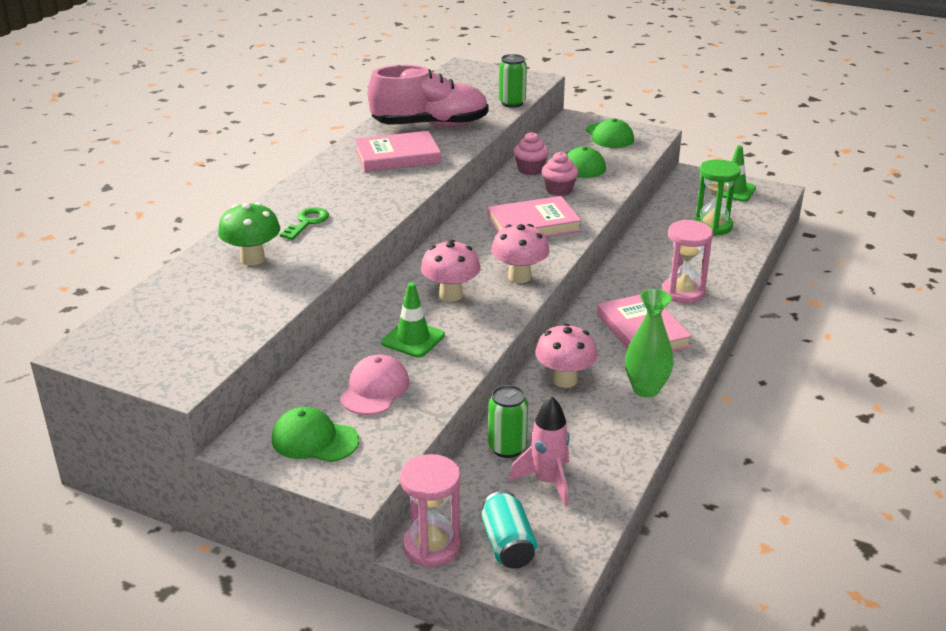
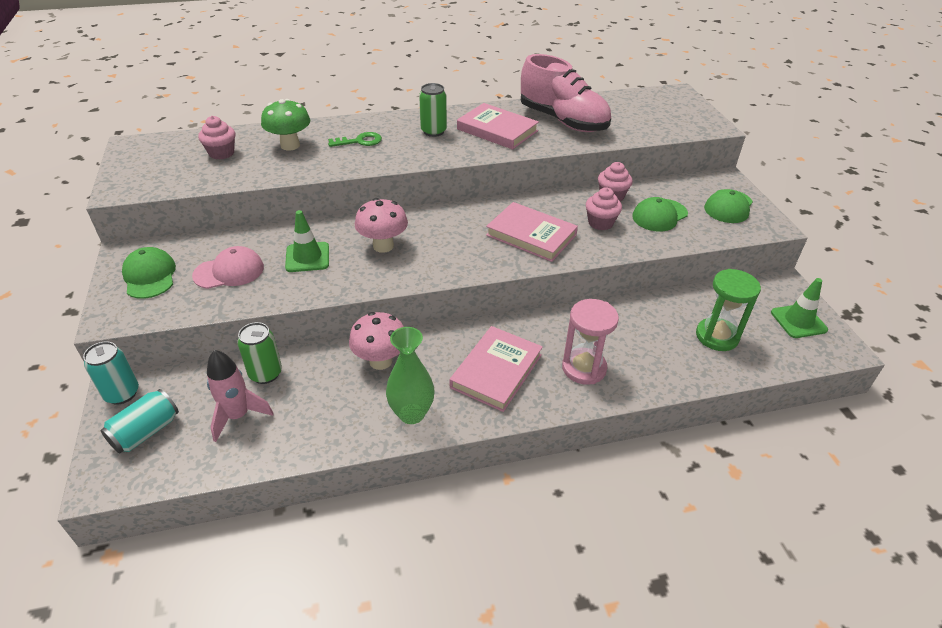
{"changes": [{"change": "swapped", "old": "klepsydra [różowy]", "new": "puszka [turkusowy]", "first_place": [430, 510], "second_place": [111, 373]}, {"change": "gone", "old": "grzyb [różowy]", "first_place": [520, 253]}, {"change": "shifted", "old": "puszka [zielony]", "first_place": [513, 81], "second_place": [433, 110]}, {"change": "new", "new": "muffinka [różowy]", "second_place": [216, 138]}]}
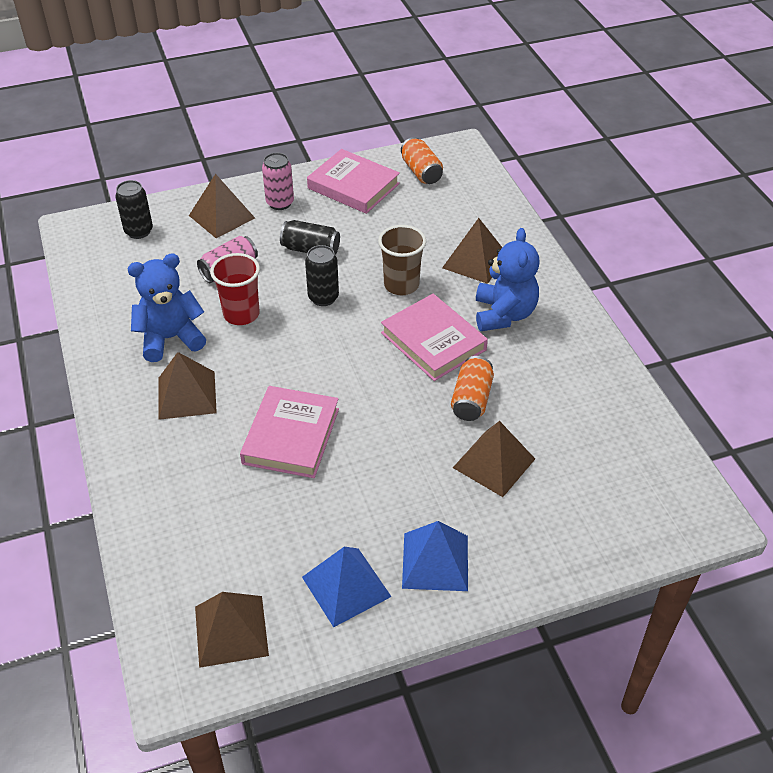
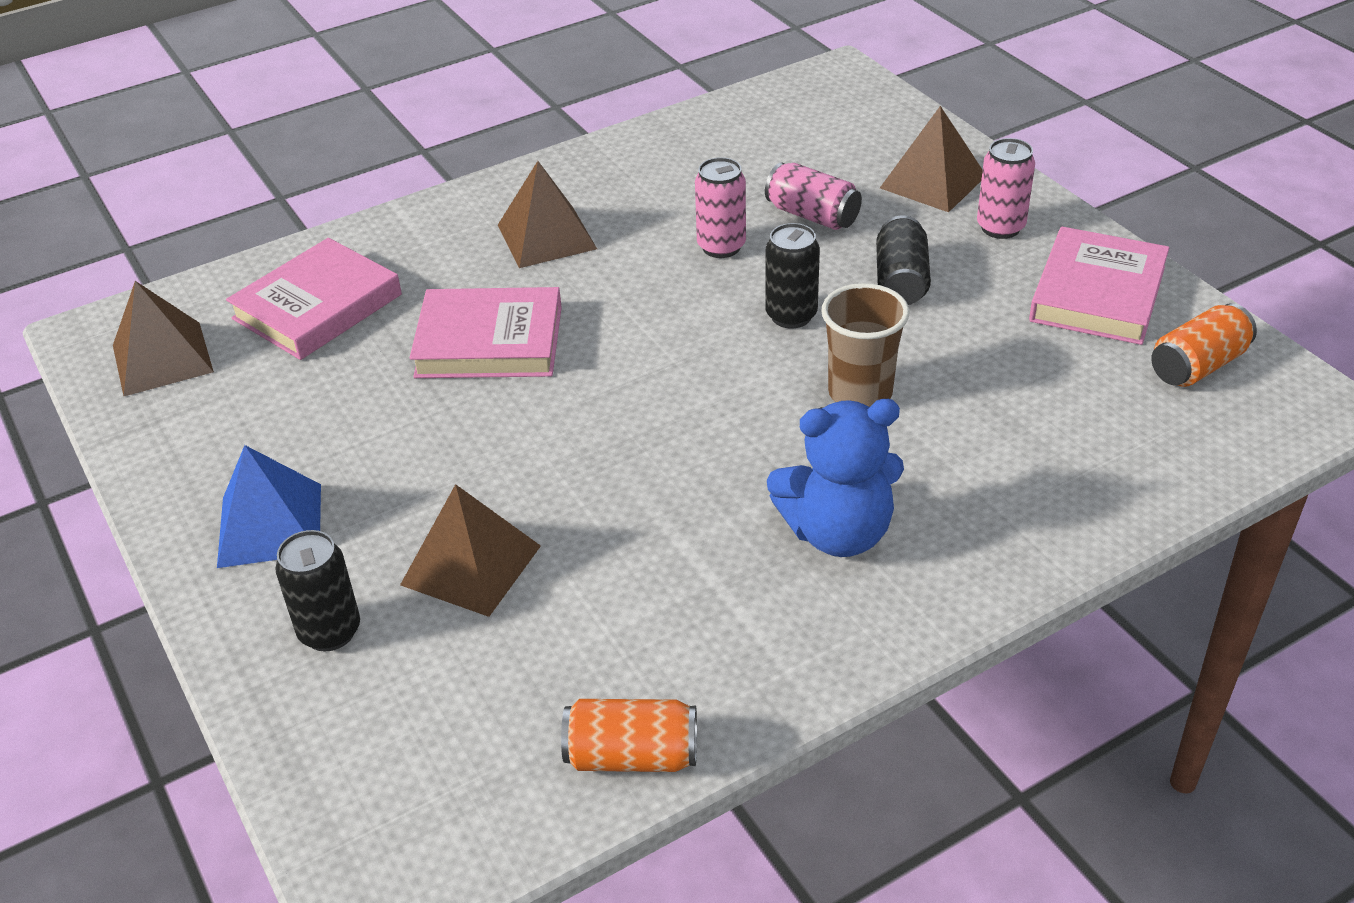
{"changes": [{"change": "shifted", "old": "puszka [czarny]", "first_place": [134, 209], "second_place": [317, 590]}, {"change": "gone", "old": "miś [niebieski]", "first_place": [166, 307]}, {"change": "swapped", "old": "szklanka [czerwony]", "new": "puszka [różowy]", "first_place": [235, 289], "second_place": [720, 207]}, {"change": "gone", "old": "piramida [niebieski]", "first_place": [347, 587]}, {"change": "shifted", "old": "książka [różowy]", "first_place": [434, 337], "second_place": [314, 299]}, {"change": "gone", "old": "piramida [brązowy]", "first_place": [472, 251]}, {"change": "shifted", "old": "puszka [pomarańczowy]", "first_place": [472, 388], "second_place": [629, 735]}]}
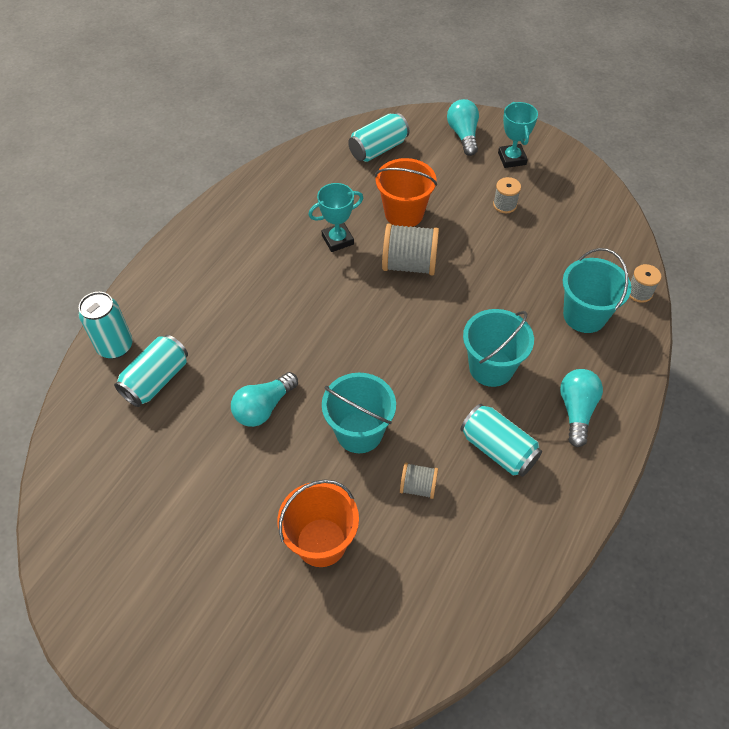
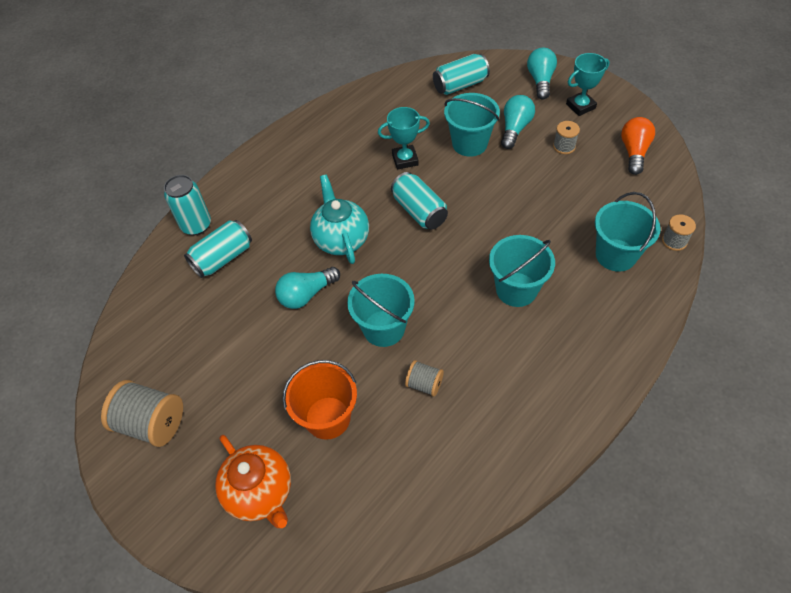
{"changes": [{"change": "repainted", "old": "wiadro [pomarańczowy]", "new": "wiadro [turkusowy]", "first_place": [406, 192], "second_place": [472, 125]}, {"change": "shifted", "old": "szpulka [szary]", "first_place": [410, 249], "second_place": [142, 413]}, {"change": "shifted", "old": "puszka [turkusowy]", "first_place": [501, 440], "second_place": [419, 201]}, {"change": "rotated", "old": "puchar [turkusowy]", "first_place": [518, 135], "second_place": [587, 84], "degrees": 60}, {"change": "shifted", "old": "żarówka [turkusowy]", "first_place": [581, 408], "second_place": [518, 122]}, {"change": "new", "new": "imbryk [pomarańczowy]", "second_place": [253, 481]}, {"change": "new", "new": "imbryk [turkusowy]", "second_place": [339, 219]}, {"change": "new", "new": "żarówka [pomarańczowy]", "second_place": [638, 146]}]}
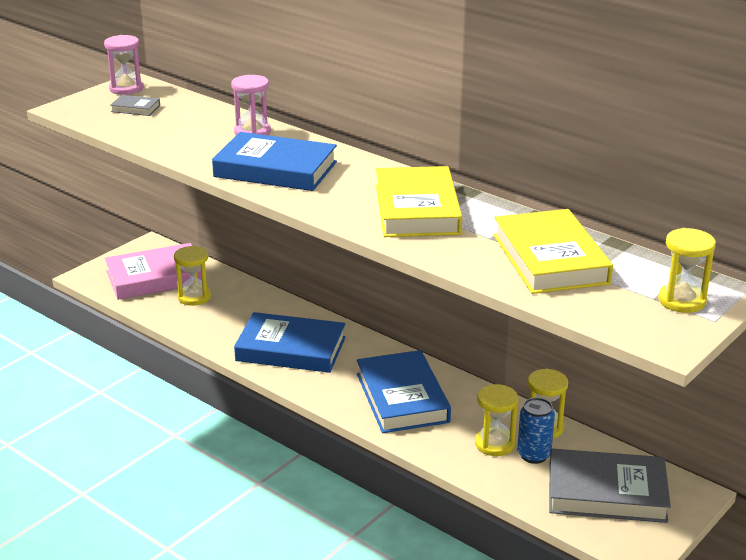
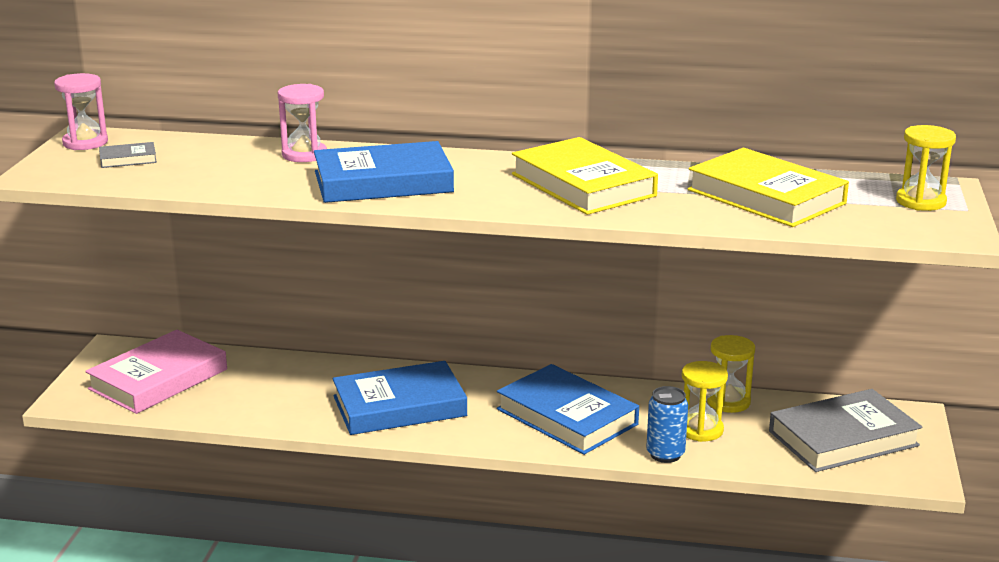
{"changes": [{"change": "gone", "old": "klepsydra [żółty]", "first_place": [192, 276]}, {"change": "shifted", "old": "puszka [niebieski]", "first_place": [536, 431], "second_place": [667, 424]}]}
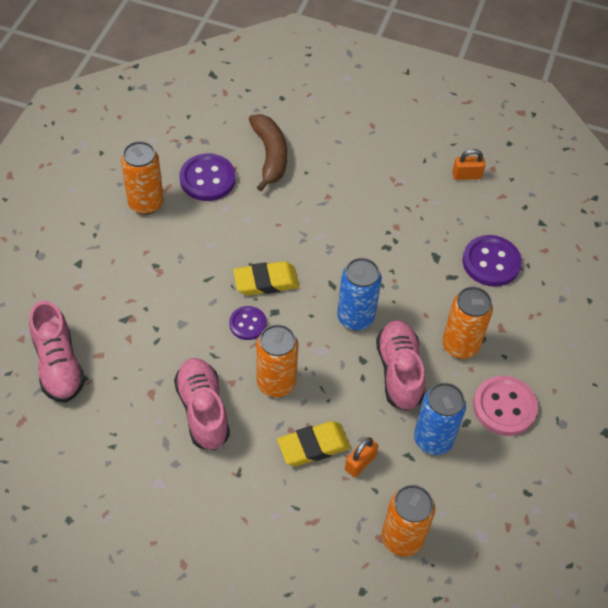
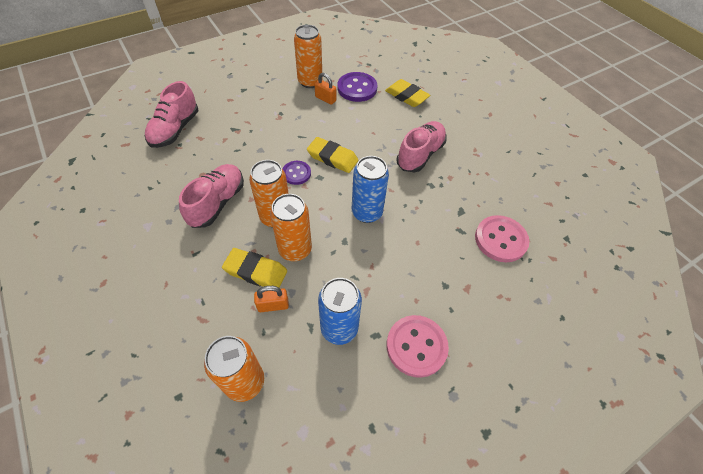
{"changes": [{"change": "swapped", "old": "banan [brązowy]", "new": "gumka do mazania [żółty]", "first_place": [268, 152], "second_place": [407, 93]}, {"change": "shifted", "old": "but [różowy]", "first_place": [400, 365], "second_place": [421, 147]}, {"change": "shifted", "old": "puszka [pomarańczowy]", "first_place": [467, 323], "second_place": [291, 227]}, {"change": "shifted", "old": "kłódka [pomarańczowy]", "first_place": [468, 164], "second_place": [325, 89]}, {"change": "repainted", "old": "guzik [fioletowy]", "new": "guzik [różowy]", "first_place": [492, 261], "second_place": [502, 238]}]}
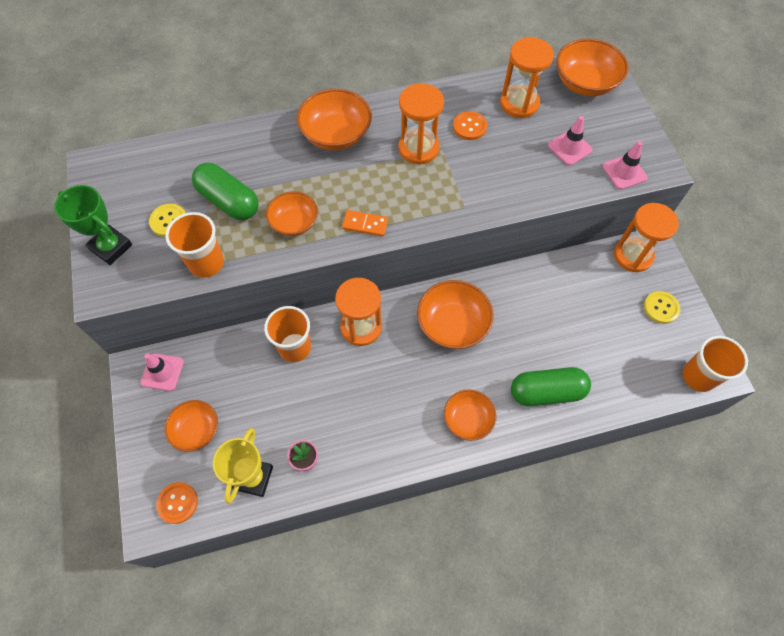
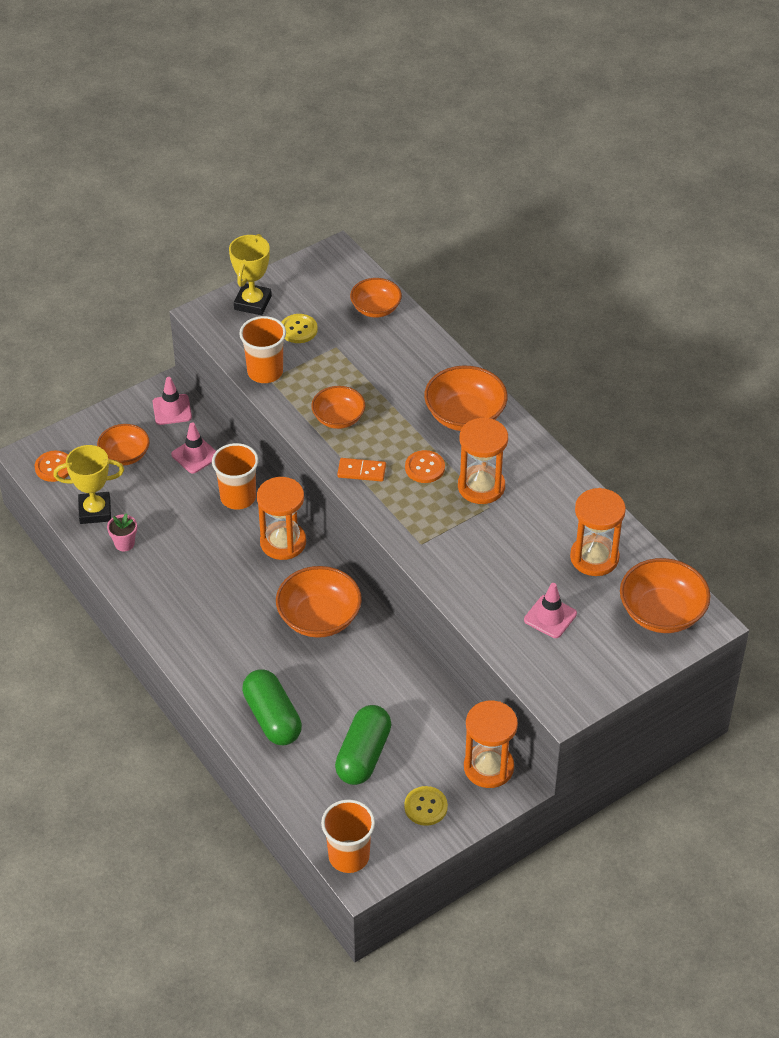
{"changes": [{"change": "repainted", "old": "puchar [zielony]", "new": "puchar [żółty]", "first_place": [93, 225], "second_place": [250, 274]}, {"change": "shifted", "old": "kapsułka [zielony]", "first_place": [225, 191], "second_place": [363, 745]}, {"change": "rotated", "old": "kostka domina [pomarańczowy]", "first_place": [365, 223], "second_place": [361, 470], "degrees": -75}, {"change": "shifted", "old": "miska [pomarańczowy]", "first_place": [470, 415], "second_place": [376, 298]}, {"change": "shifted", "old": "guzik [pomarańczowy]", "first_place": [470, 125], "second_place": [425, 466]}, {"change": "shifted", "old": "pachołek [różowy]", "first_place": [625, 165], "second_place": [193, 448]}]}
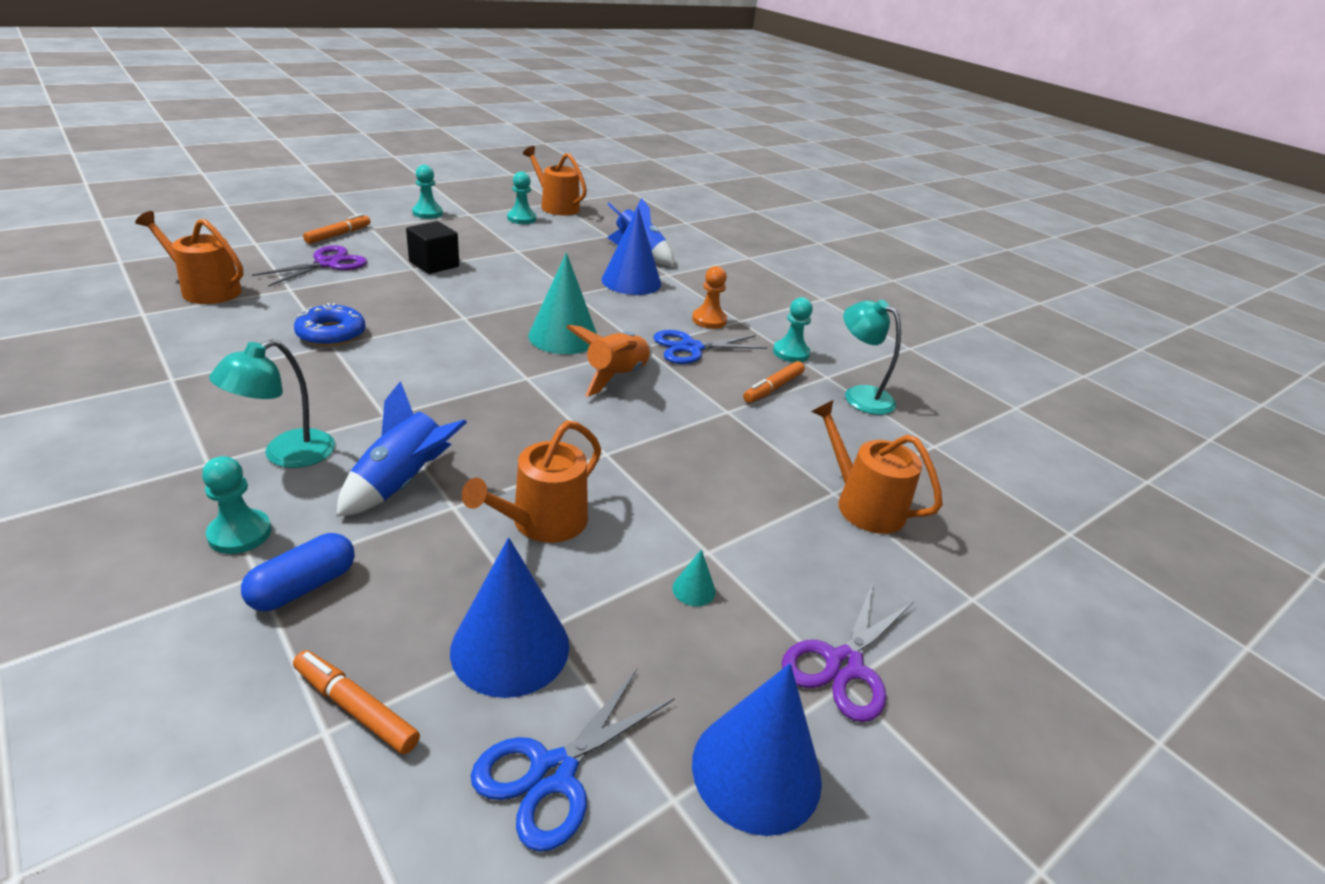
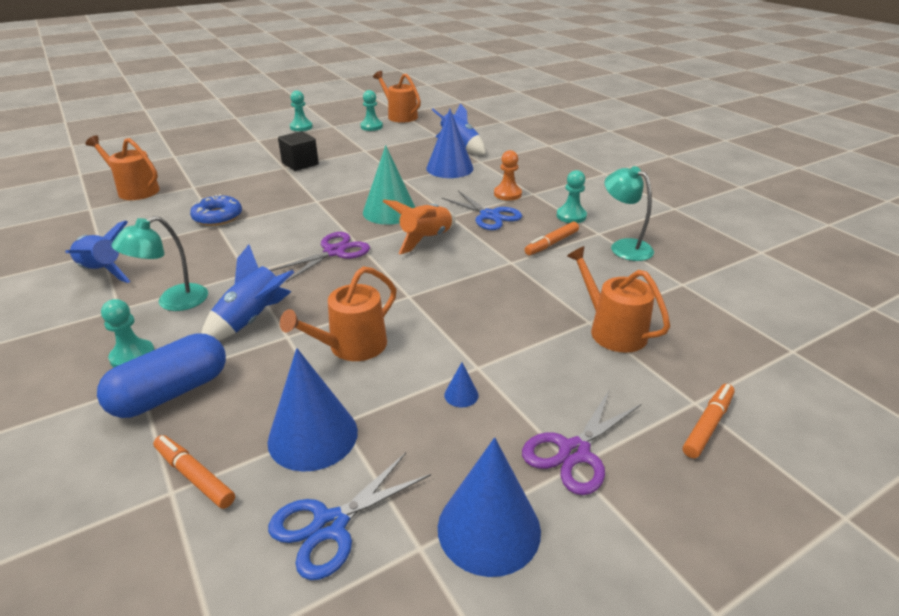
{"changes": [{"change": "scaled", "old": "kapsułka [niebieski]", "first_place": [298, 572], "second_place": [161, 375], "factor": 1.51}, {"change": "shifted", "old": "nożyczki [fioletowy]", "first_place": [309, 266], "second_place": [320, 257]}, {"change": "shifted", "old": "flamaster [pomarańczowy]", "first_place": [337, 229], "second_place": [709, 421]}, {"change": "rotated", "old": "nożyczki [niebieski]", "first_place": [710, 347], "second_place": [482, 210], "degrees": -120}, {"change": "repainted", "old": "stożek [turkusowy]", "new": "stożek [niebieski]", "first_place": [694, 577], "second_place": [461, 384]}, {"change": "new", "new": "rakieta [niebieski]", "second_place": [98, 251]}]}
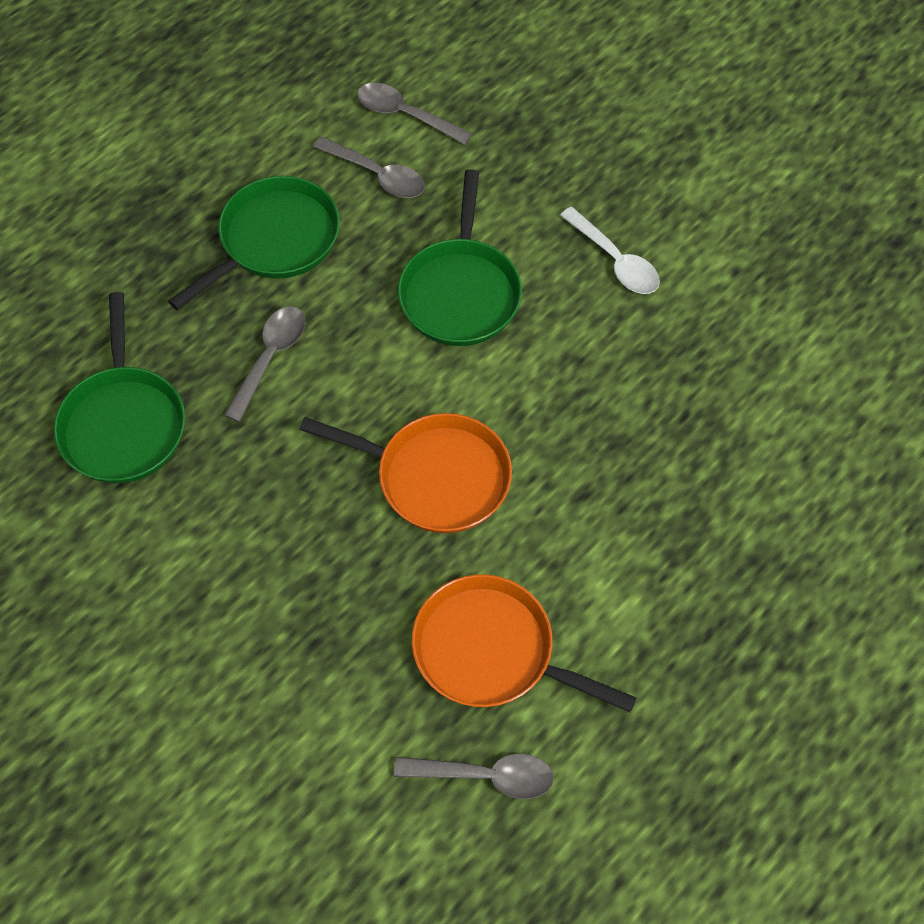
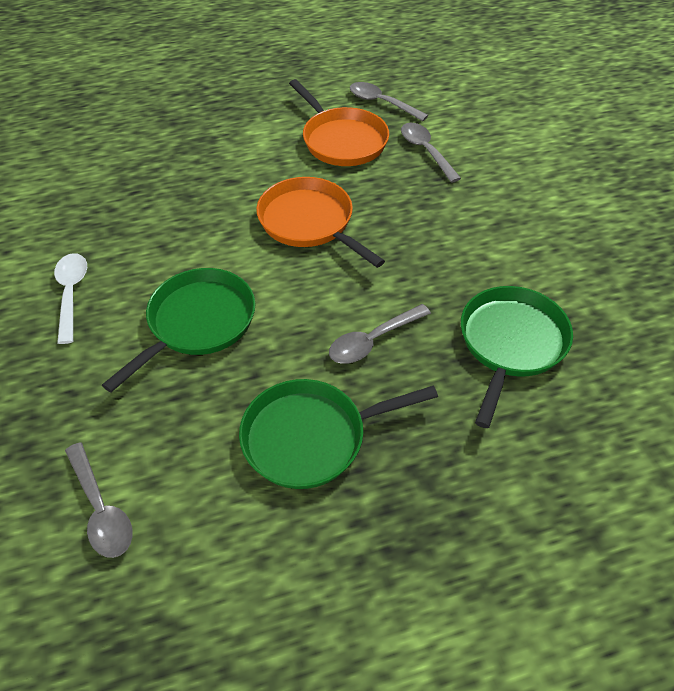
{"changes": [{"change": "shifted", "old": "łyżka [szary]", "first_place": [369, 167], "second_place": [431, 153]}]}
